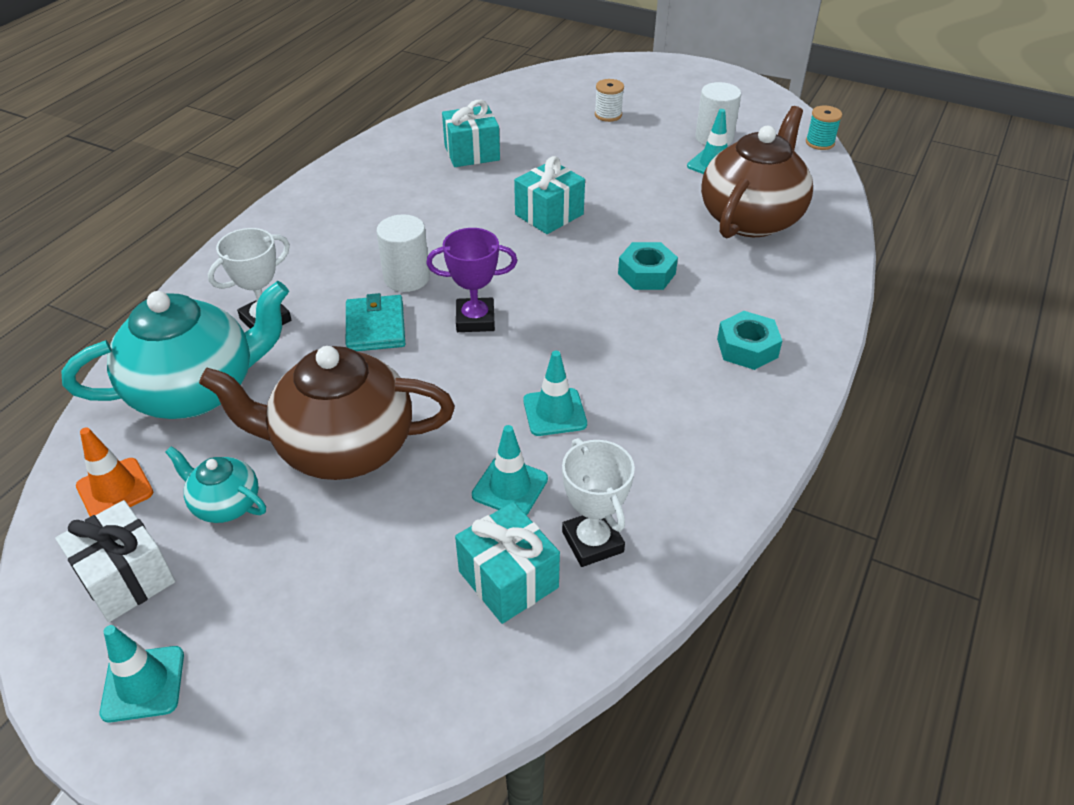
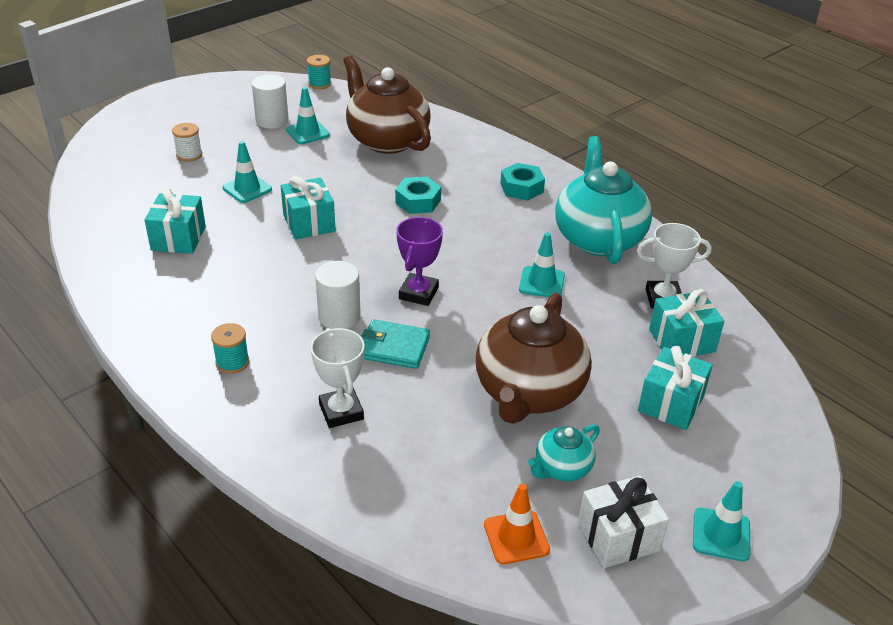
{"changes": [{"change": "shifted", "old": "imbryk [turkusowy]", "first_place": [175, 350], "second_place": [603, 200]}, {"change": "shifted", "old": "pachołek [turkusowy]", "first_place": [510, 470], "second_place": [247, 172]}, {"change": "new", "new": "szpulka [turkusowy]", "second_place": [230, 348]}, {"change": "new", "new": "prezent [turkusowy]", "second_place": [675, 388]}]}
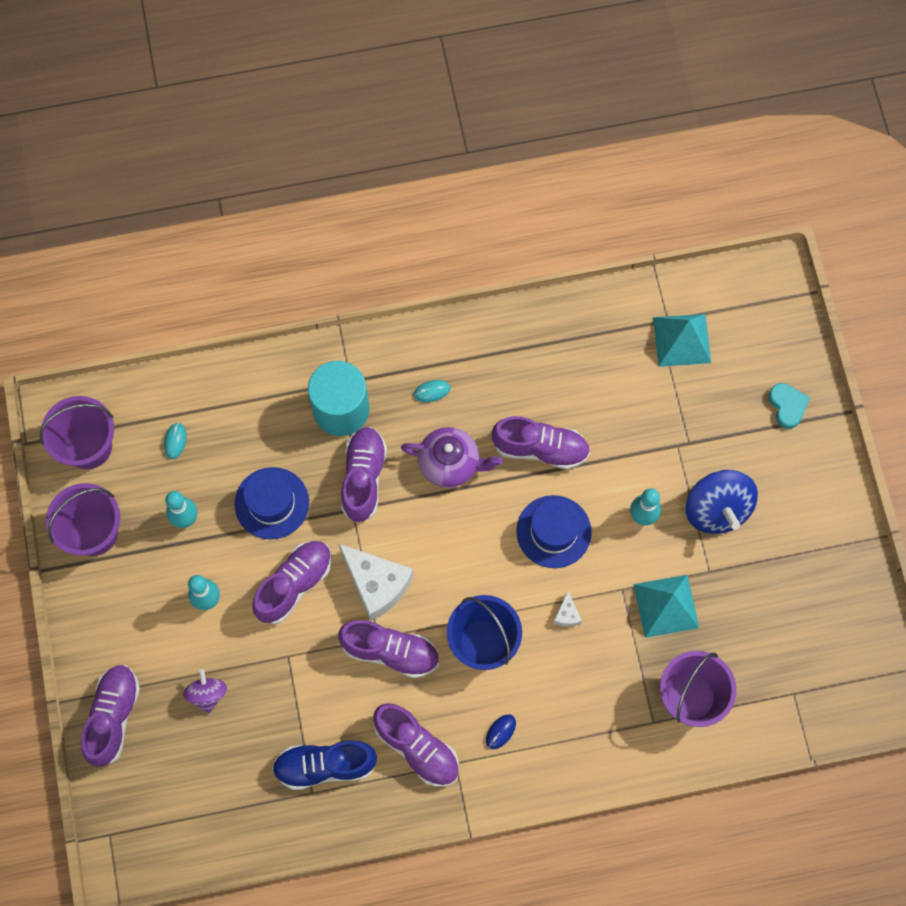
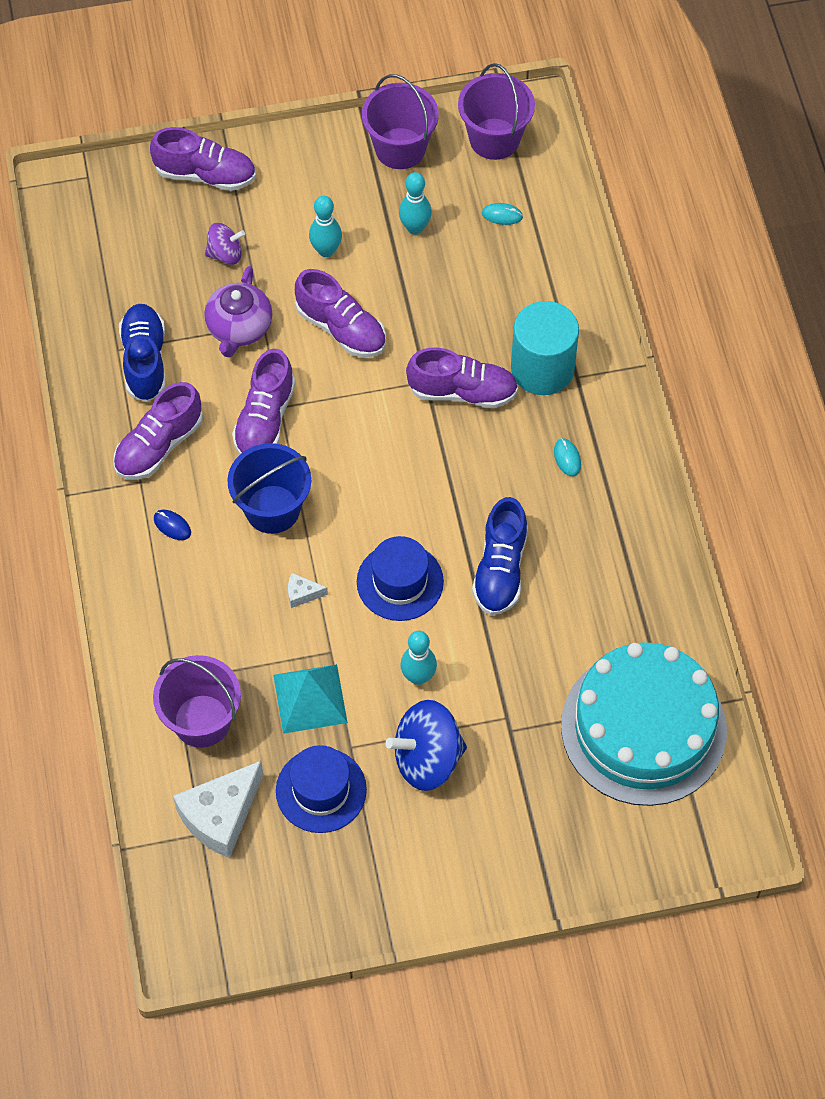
{"changes": [{"change": "shifted", "old": "kapelusz [niebieski]", "first_place": [271, 503], "second_place": [321, 789]}, {"change": "shifted", "old": "ser [biały]", "first_place": [376, 582], "second_place": [218, 809]}, {"change": "shifted", "old": "imbryk [fioletowy]", "first_place": [451, 457], "second_place": [238, 311]}, {"change": "repainted", "old": "but [fioletowy]", "new": "but [niebieski]", "first_place": [540, 443], "second_place": [500, 556]}, {"change": "swapped", "old": "piramida [turkusowy]", "new": "tort [turkusowy]", "first_place": [682, 340], "second_place": [644, 724]}, {"change": "gone", "old": "serce [turkusowy]", "first_place": [789, 406]}]}
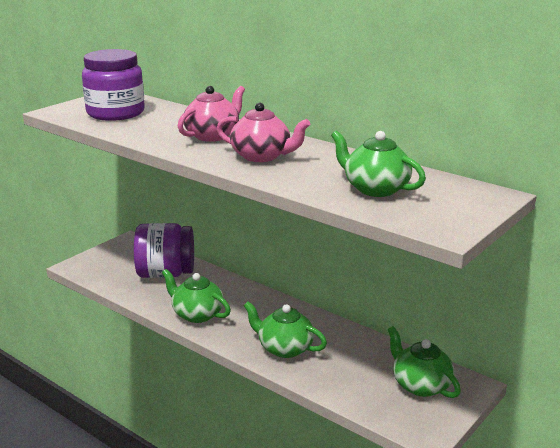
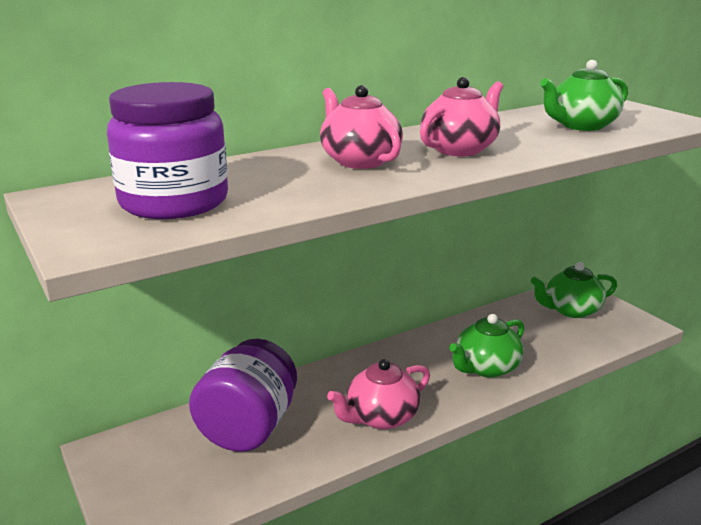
{"changes": [{"change": "repainted", "old": "imbryk [zielony]", "new": "imbryk [różowy]", "first_place": [196, 296], "second_place": [378, 394]}]}
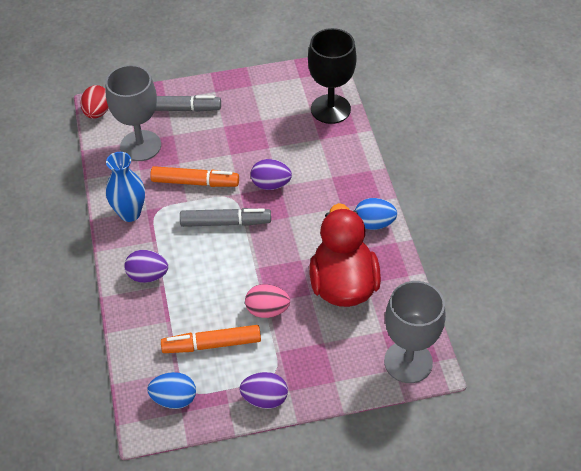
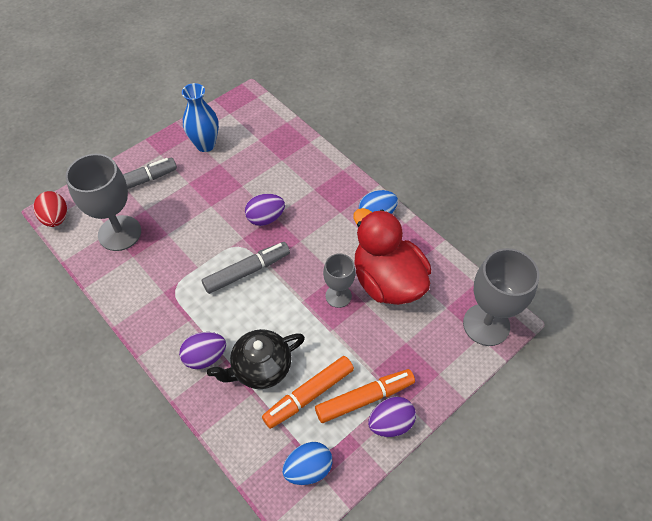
{"changes": [{"change": "shifted", "old": "wazon [niebieski]", "first_place": [125, 187], "second_place": [200, 117]}, {"change": "shifted", "old": "flamaster [pomarańczowy]", "first_place": [194, 176], "second_place": [365, 396]}, {"change": "gone", "old": "jajko [różowy]", "first_place": [267, 301]}, {"change": "gone", "old": "kielich [czarny]", "first_place": [332, 76]}, {"change": "new", "new": "imbryk [czarny]", "second_place": [256, 359]}, {"change": "new", "new": "kielich [szary]", "second_place": [339, 280]}]}
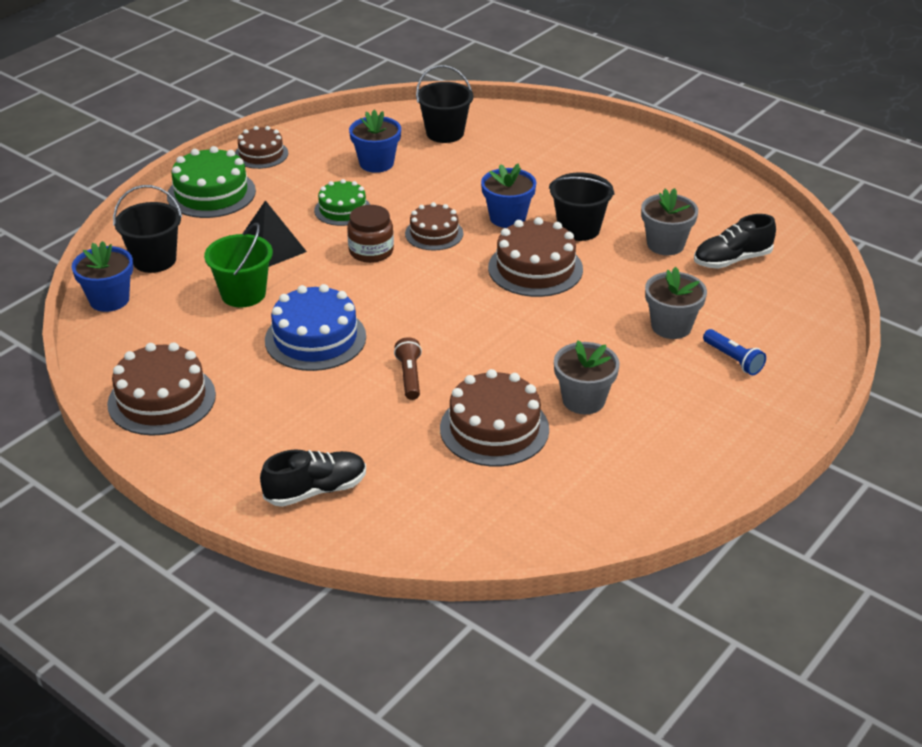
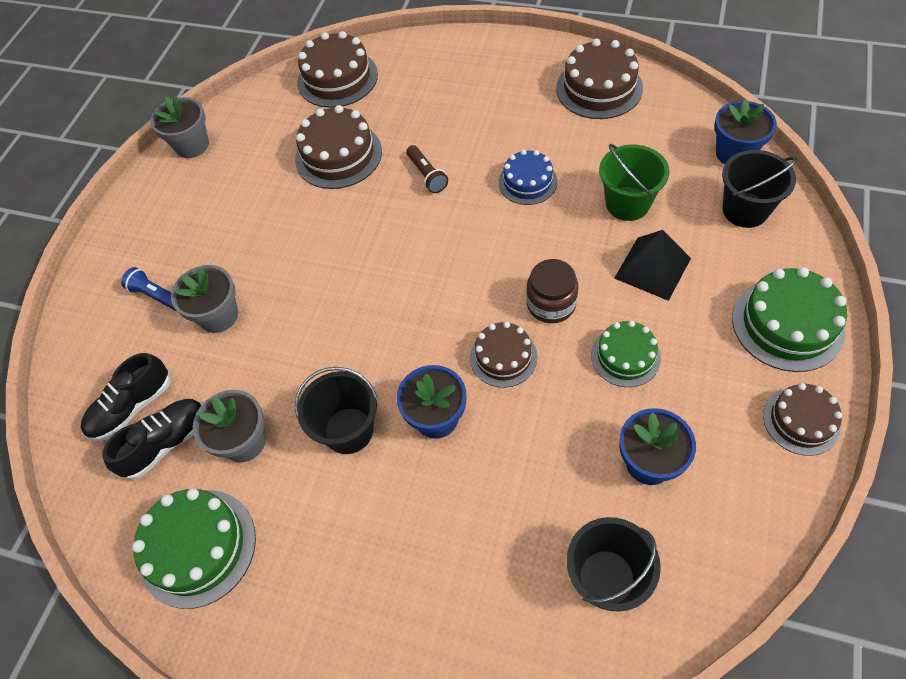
{"changes": [{"change": "shifted", "old": "but [czarny]", "first_place": [313, 478], "second_place": [125, 397]}, {"change": "scaled", "old": "tort [niebieski]", "first_place": [315, 327], "second_place": [528, 177], "factor": 0.64}, {"change": "shifted", "old": "tort [brązowy]", "first_place": [535, 257], "second_place": [337, 69]}, {"change": "shifted", "old": "doniczka [szary]", "first_place": [587, 377], "second_place": [179, 127]}, {"change": "new", "new": "tort [zielony]", "second_place": [194, 548]}]}
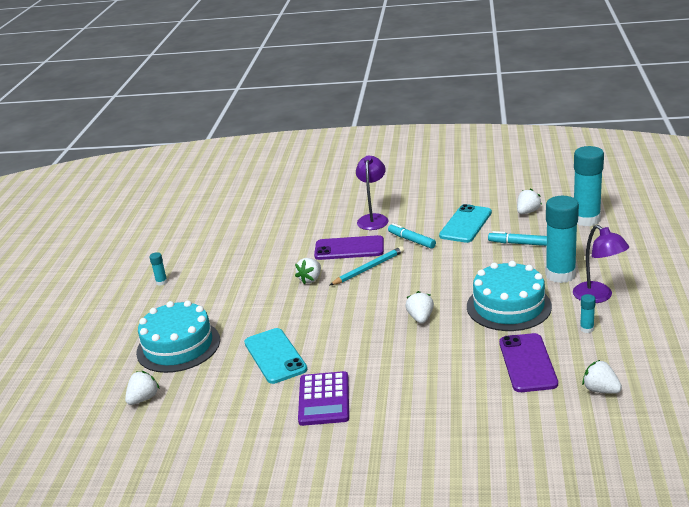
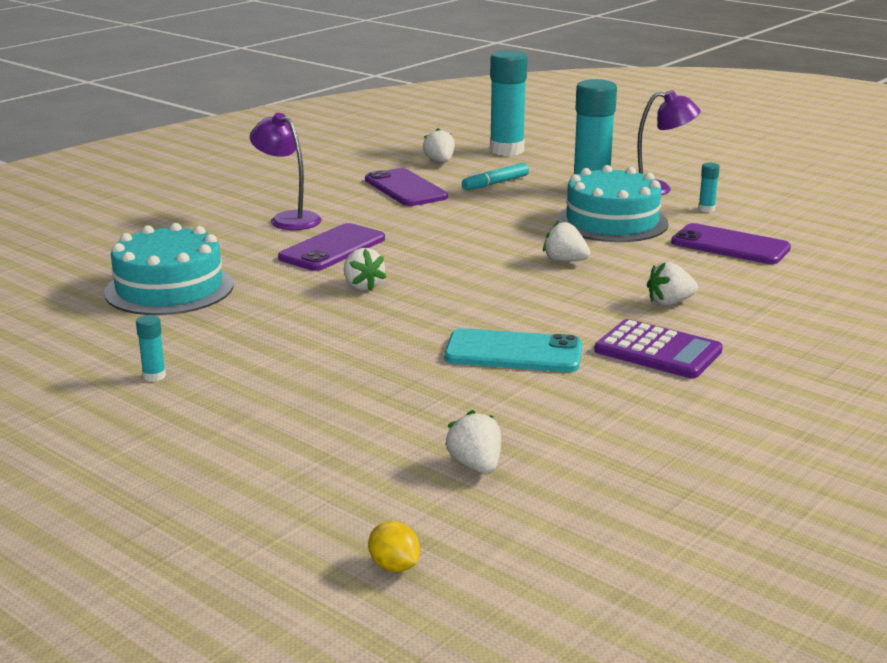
{"changes": [{"change": "shifted", "old": "tort [turkusowy]", "first_place": [178, 336], "second_place": [169, 269]}, {"change": "gone", "old": "ołówek [turkusowy]", "first_place": [367, 265]}, {"change": "gone", "old": "flamaster [turkusowy]", "first_place": [412, 236]}, {"change": "repainted", "old": "telefon [turkusowy]", "new": "telefon [fioletowy]", "first_place": [465, 223], "second_place": [406, 187]}, {"change": "shifted", "old": "truskawka [biały]", "first_place": [602, 377], "second_place": [672, 284]}, {"change": "new", "new": "cytryna [żółty]", "second_place": [394, 546]}]}
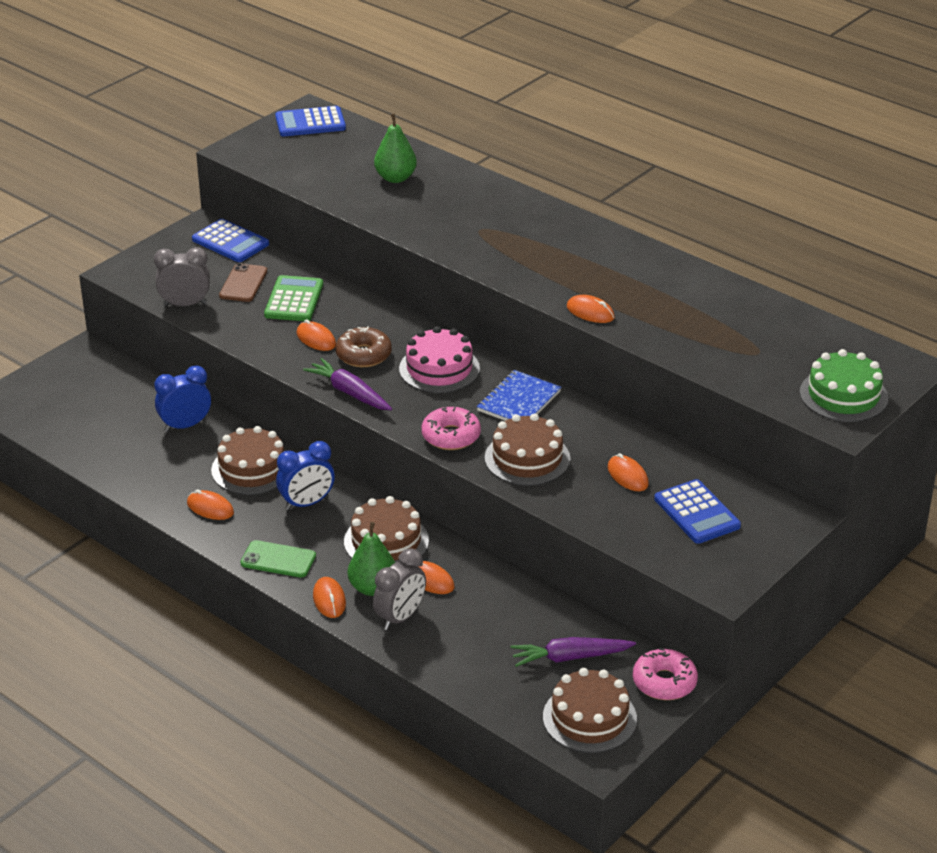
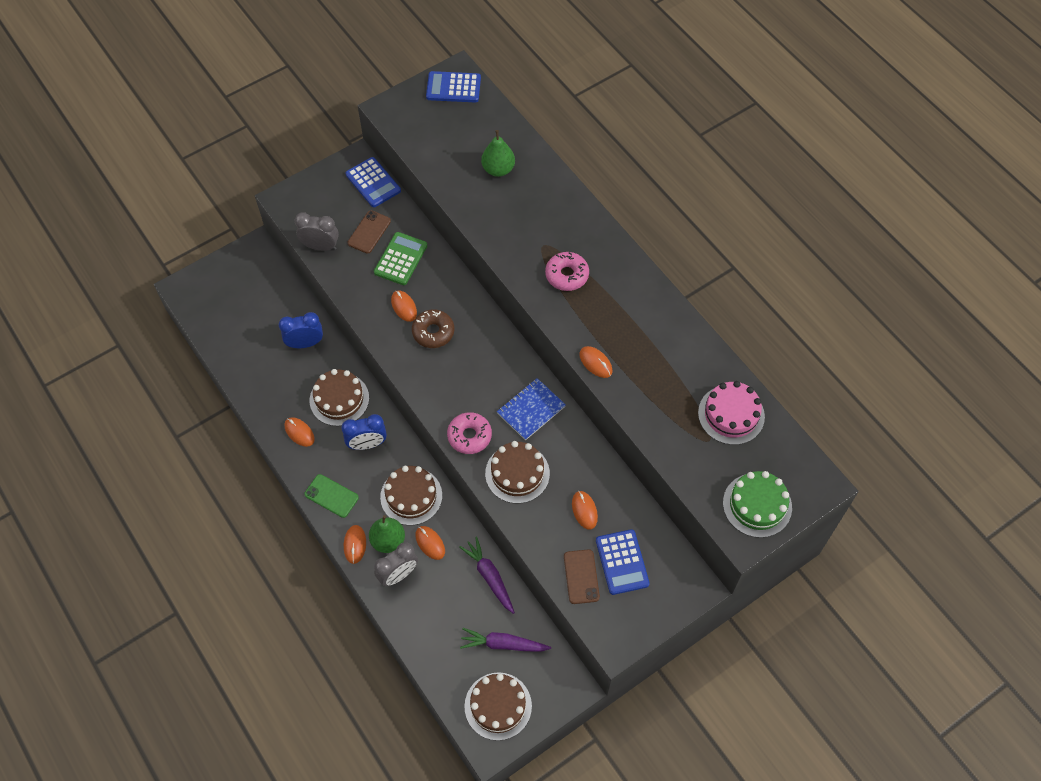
{"changes": [{"change": "shifted", "old": "marchewka [fioletowy]", "first_place": [347, 384], "second_place": [487, 575]}, {"change": "shifted", "old": "tort [różowy]", "first_place": [439, 359], "second_place": [731, 413]}, {"change": "shifted", "old": "donut [różowy]", "first_place": [665, 674], "second_place": [567, 271]}, {"change": "new", "new": "telefon [brązowy]", "second_place": [582, 576]}]}
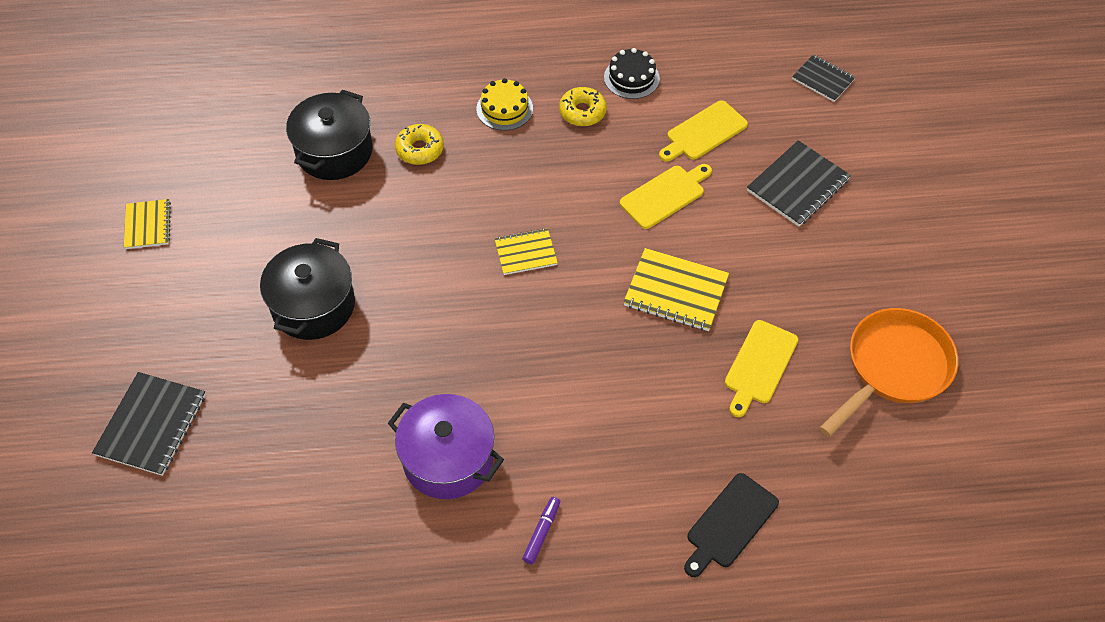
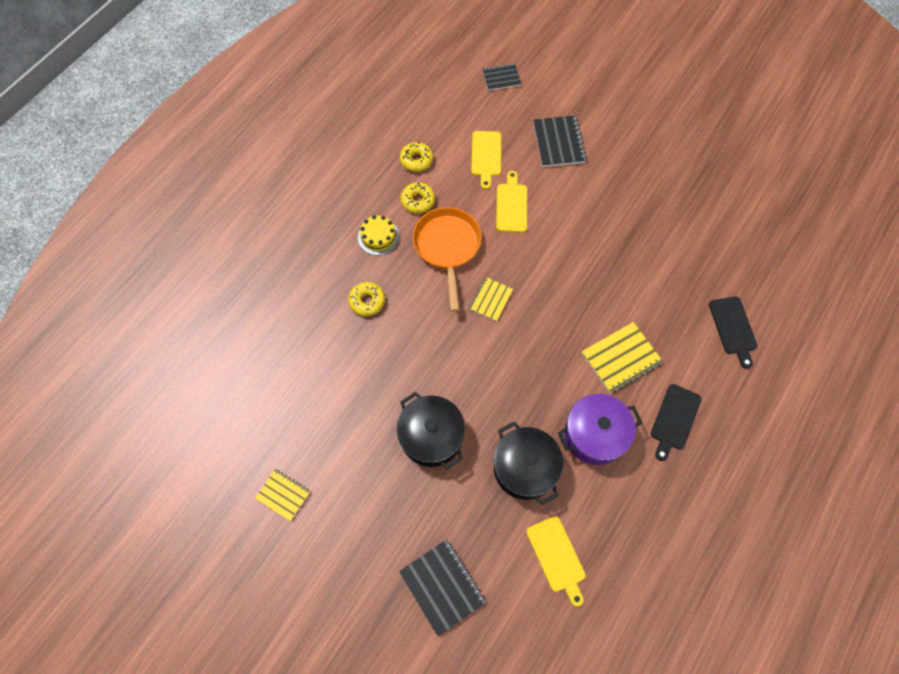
{"changes": [{"change": "shifted", "old": "garnek [czarny]", "first_place": [329, 135], "second_place": [528, 463]}, {"change": "swapped", "old": "flamaster [fioletowy]", "new": "deska do krojenia [czarny]", "first_place": [541, 530], "second_place": [676, 422]}, {"change": "swapped", "old": "tort [czarny]", "new": "donut [żółty]", "first_place": [632, 73], "second_place": [416, 157]}, {"change": "shifted", "old": "zeszyt [żółty]", "first_place": [676, 289], "second_place": [622, 357]}, {"change": "shifted", "old": "deska do krojenia [żółty]", "first_place": [761, 368], "second_place": [556, 561]}, {"change": "shifted", "old": "patelnia [pomarańczowy]", "first_place": [888, 372], "second_place": [447, 259]}]}
